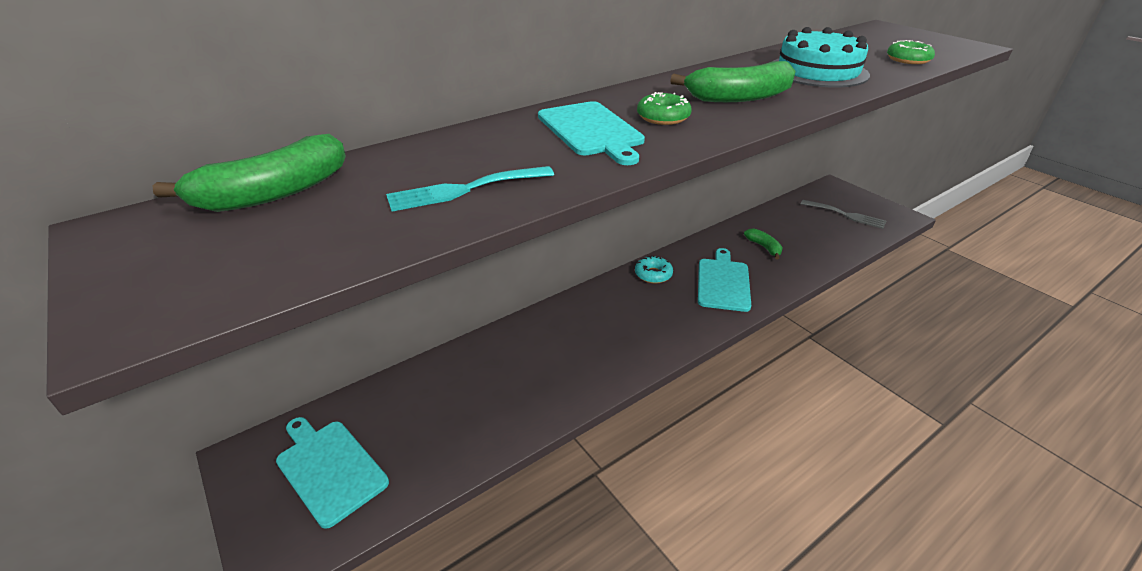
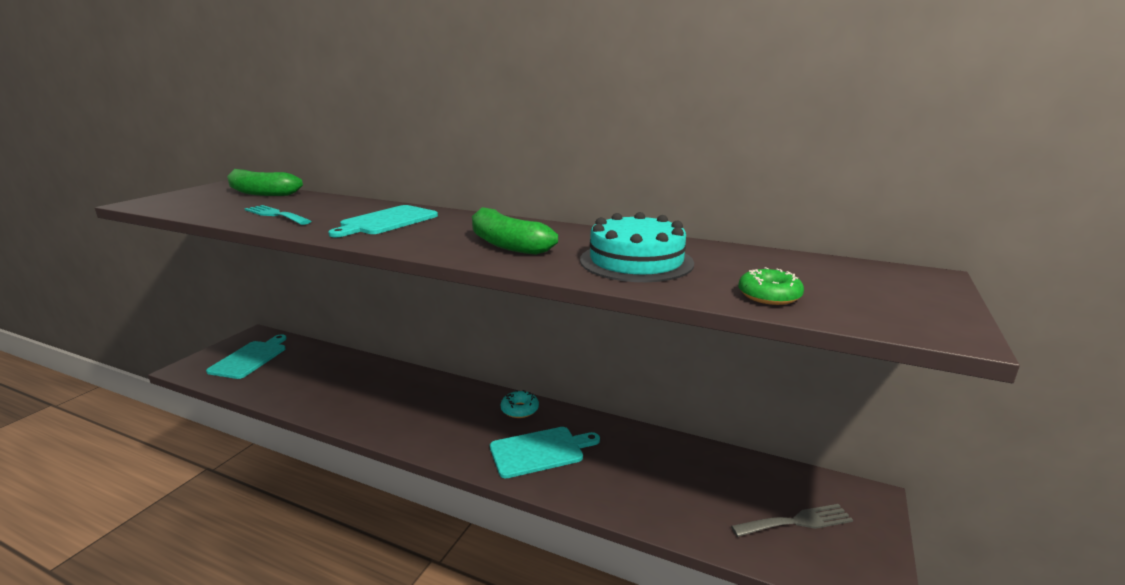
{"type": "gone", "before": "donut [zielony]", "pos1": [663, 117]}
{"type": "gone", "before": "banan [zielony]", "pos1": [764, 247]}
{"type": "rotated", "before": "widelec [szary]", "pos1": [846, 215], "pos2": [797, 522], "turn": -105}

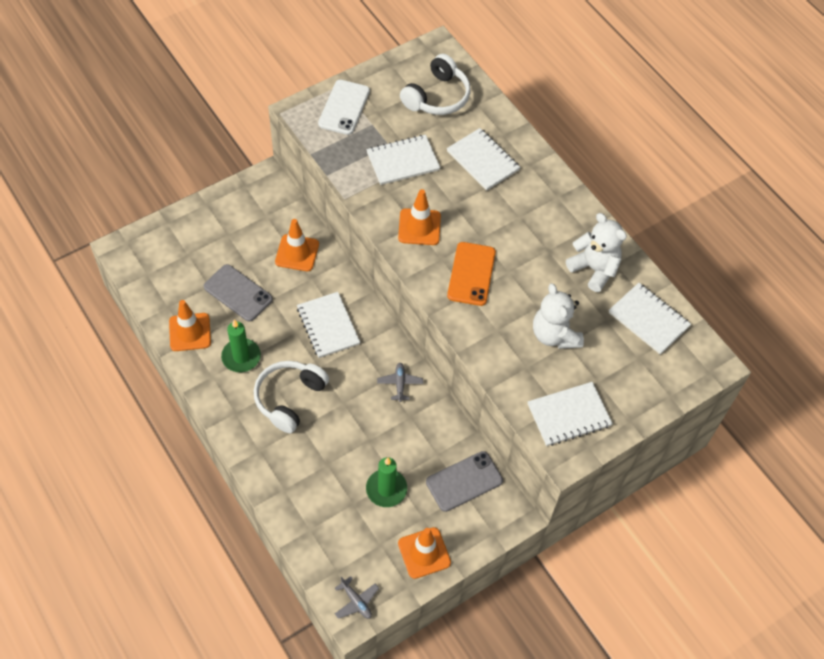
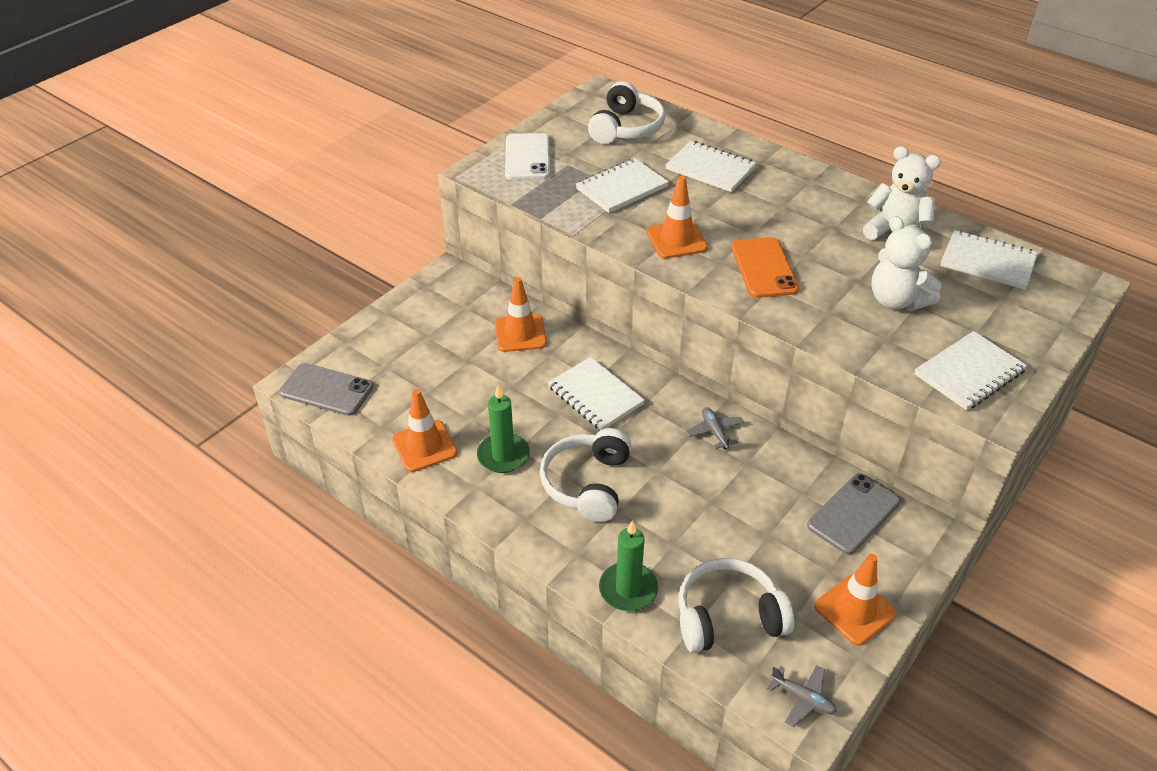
{"type": "new", "after": "słuchawki [biały]", "pos2": [728, 617]}
{"type": "shifted", "before": "telefon [szary]", "pos1": [238, 293], "pos2": [326, 390]}
{"type": "shifted", "before": "świeca [zielony]", "pos1": [386, 489], "pos2": [628, 589]}

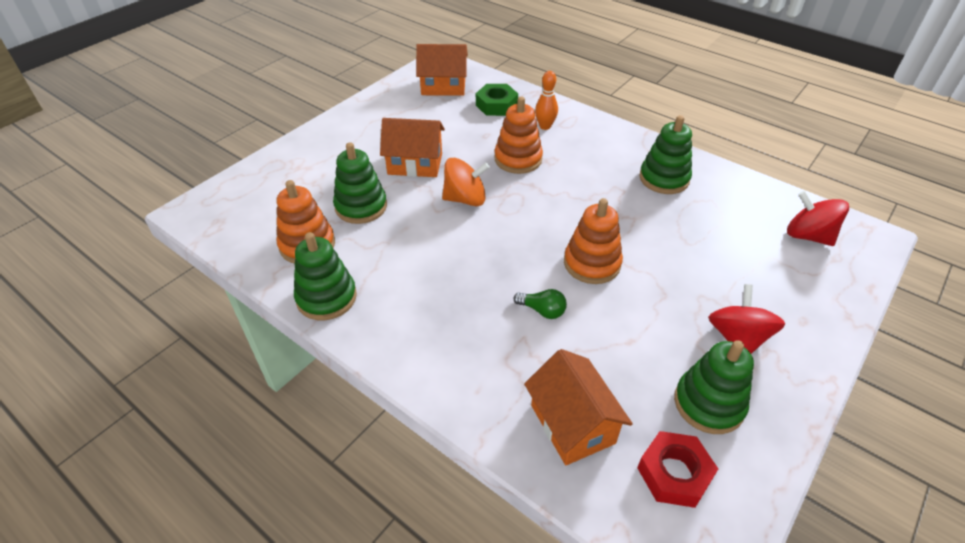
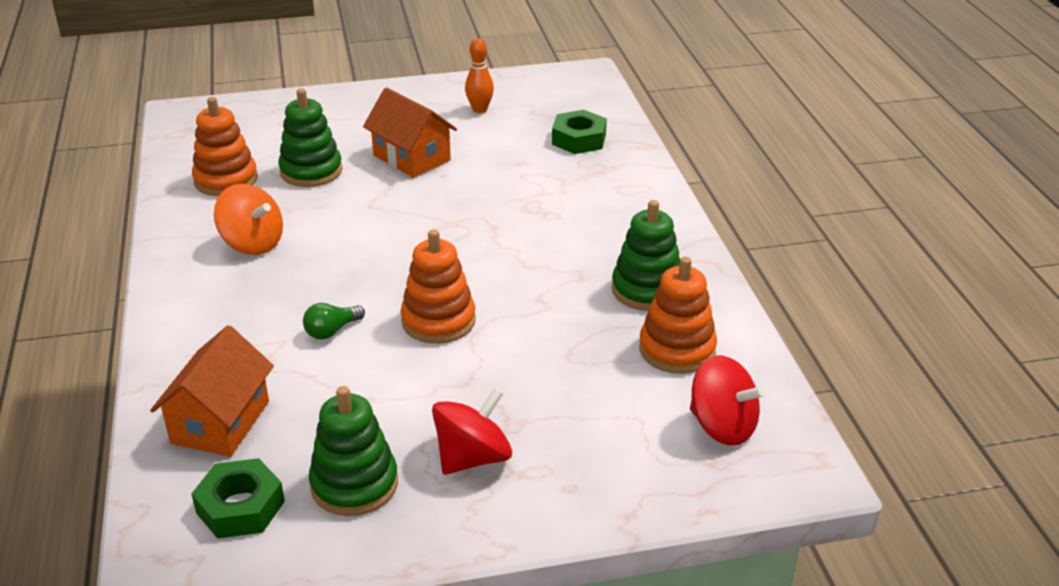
{"type": "gone", "before": "zabawka nakładanka [zielony]", "pos1": [326, 297]}
{"type": "gone", "before": "domek [pomarańczowy]", "pos1": [443, 86]}
{"type": "shifted", "before": "bączek [pomarańczowy]", "pos1": [465, 199], "pos2": [252, 243]}
{"type": "shifted", "before": "zabawka nakładanka [pomarańczowy]", "pos1": [518, 159], "pos2": [677, 349]}
{"type": "shifted", "before": "kręgiel [pomarańczowy]", "pos1": [545, 126], "pos2": [479, 109]}
{"type": "repainted", "before": "nakrętka [czerwony]", "after": "nakrętka [zielony]", "pos1": [674, 473], "pos2": [240, 507]}
{"type": "rotated", "before": "żarówka [zielony]", "pos1": [542, 310], "pos2": [331, 331], "turn": 75}
{"type": "rotated", "before": "bączek [czerwony]", "pos1": [808, 236], "pos2": [722, 426], "turn": 135}

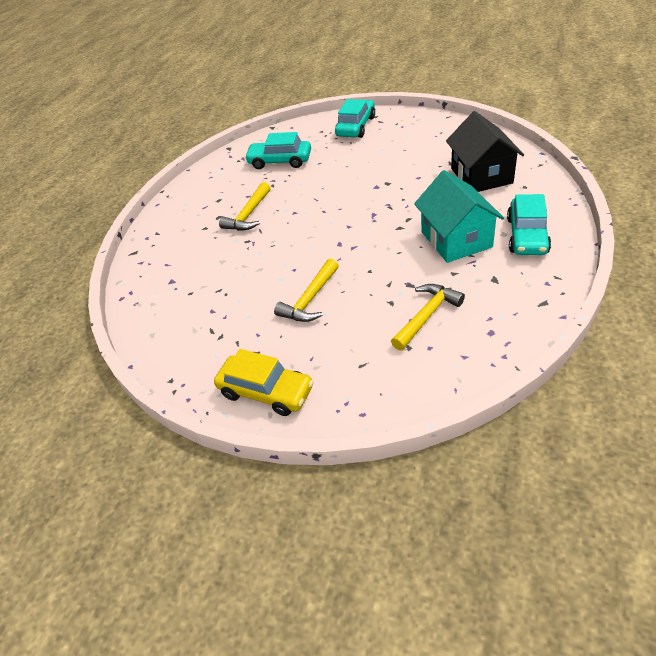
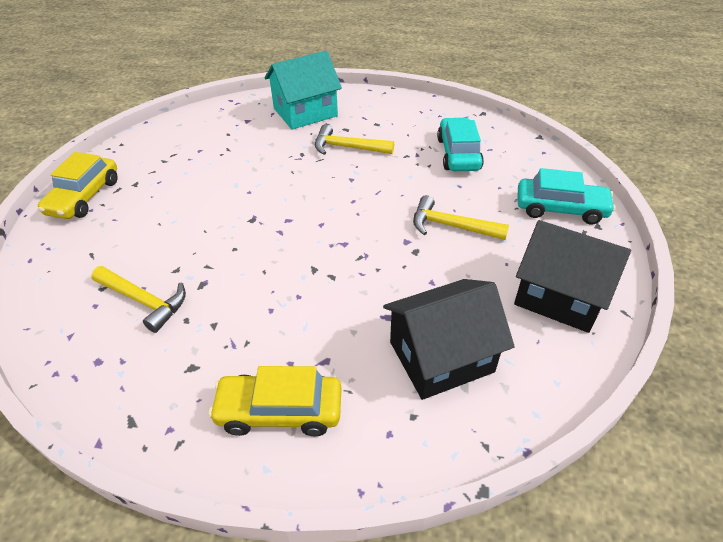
{"type": "new", "after": "domek [czarny]", "pos2": [559, 296]}
{"type": "shifted", "before": "młotek [żółty]", "pos1": [310, 299], "pos2": [451, 226]}
{"type": "shifted", "before": "domek [turkusowy]", "pos1": [456, 239], "pos2": [305, 112]}
{"type": "repainted", "before": "samochód [turkusowy]", "after": "samochód [żółty]", "pos1": [527, 235], "pos2": [279, 411]}

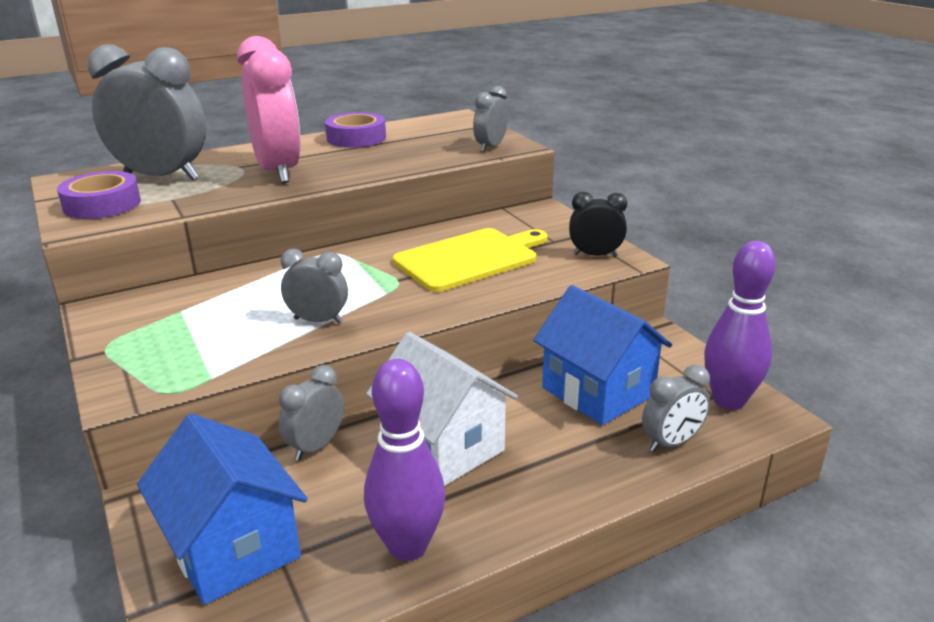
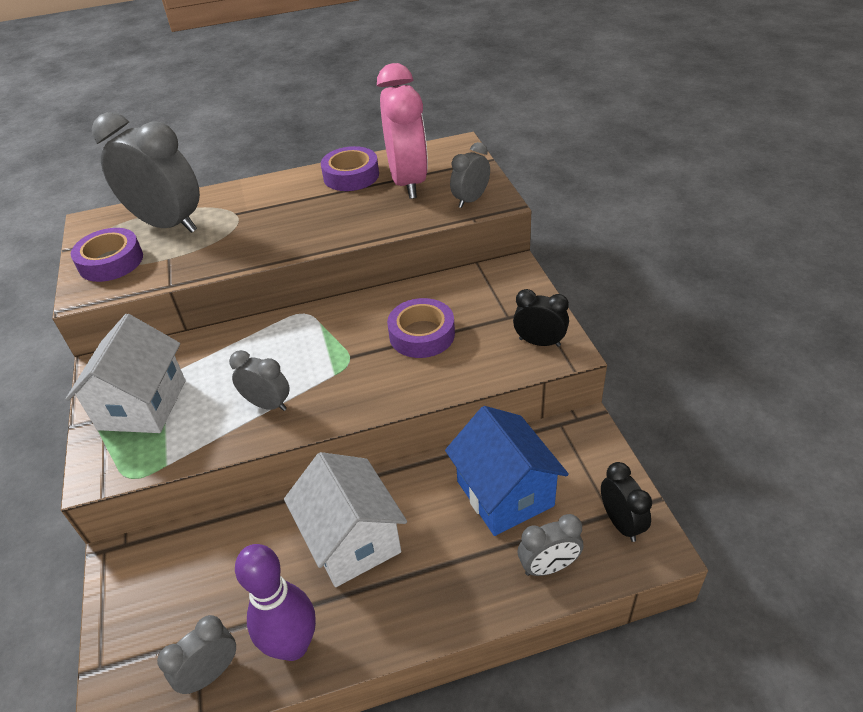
{"type": "gone", "before": "domek [niebieski]", "pos1": [233, 548]}
{"type": "new", "after": "domek [biały]", "pos2": [142, 405]}
{"type": "shifted", "before": "budzik [różowy]", "pos1": [278, 171], "pos2": [408, 182]}
{"type": "shifted", "before": "budzik [szary]", "pos1": [316, 446], "pos2": [211, 673]}
{"type": "swapped", "before": "deska do krojenia [żółty]", "after": "taśma klejąca [fioletowy]", "pos1": [469, 258], "pos2": [422, 334]}
{"type": "swapped", "before": "kręgiel [fioletowy]", "after": "budzik [czarny]", "pos1": [729, 401], "pos2": [621, 523]}

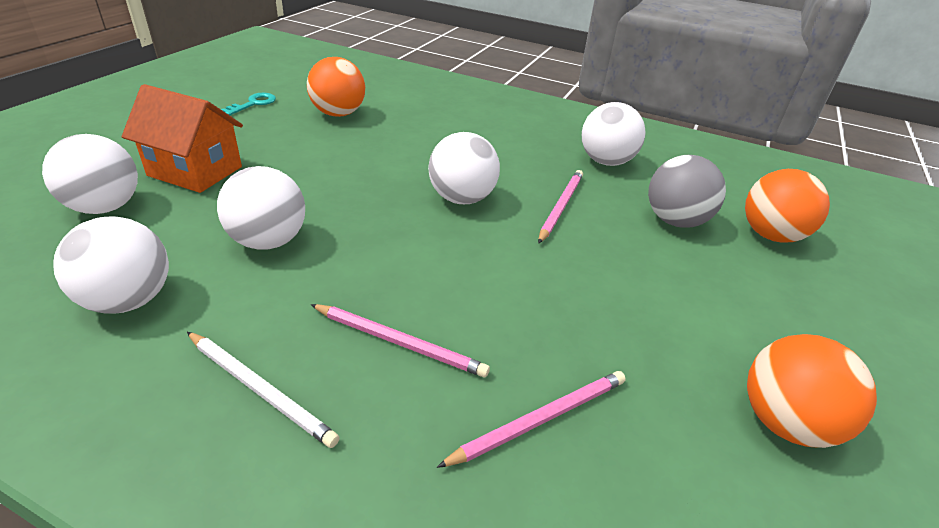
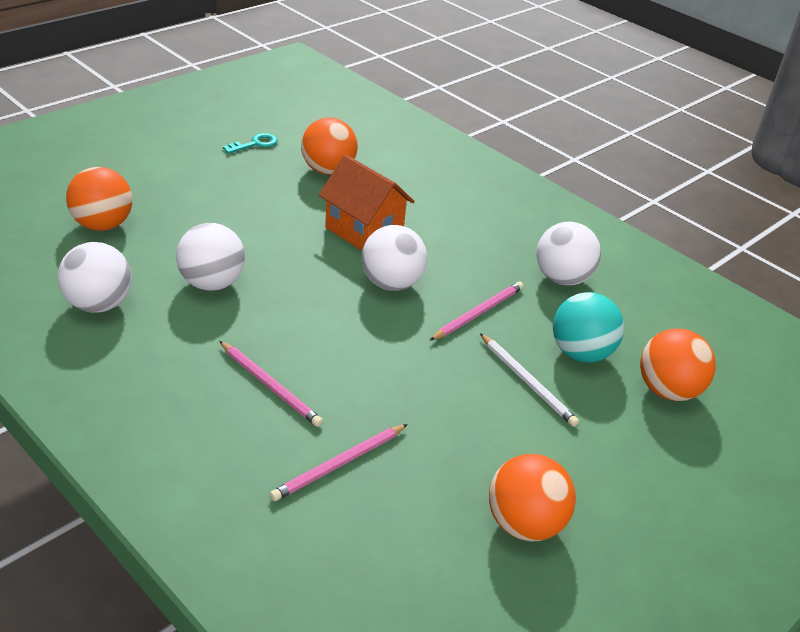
{"type": "shifted", "before": "domek [pomarańczowy]", "pos1": [195, 171], "pos2": [364, 231]}
{"type": "shifted", "before": "ołówek [biały]", "pos1": [260, 389], "pos2": [527, 382]}
{"type": "repainted", "before": "piłka [biały]", "after": "piłka [pomarańczowy]", "pos1": [105, 207], "pos2": [102, 225]}
{"type": "repainted", "before": "piłka [szary]", "after": "piłka [turkusowy]", "pos1": [675, 221], "pos2": [581, 353]}
{"type": "rotated", "before": "ołówek [różowy]", "pos1": [541, 419], "pos2": [339, 464], "turn": 150}

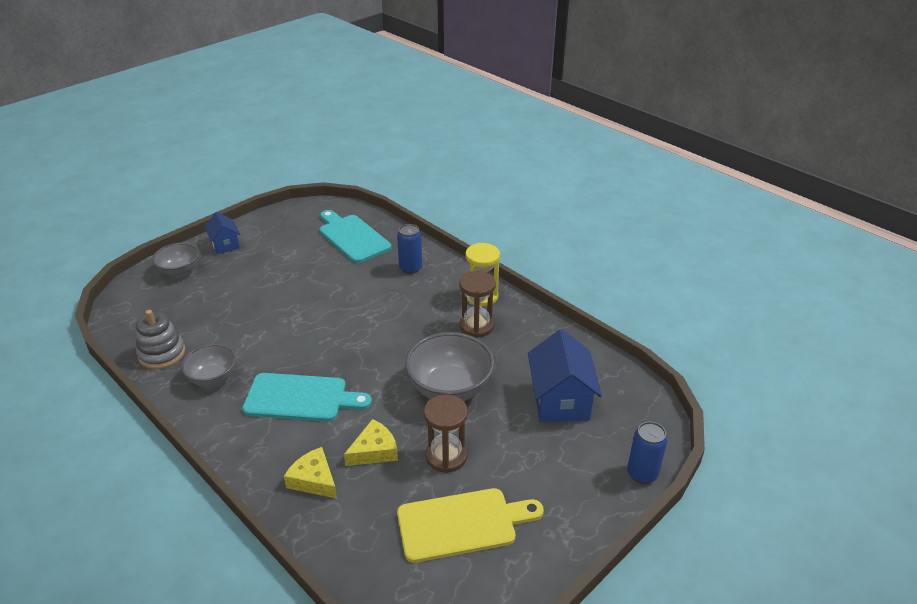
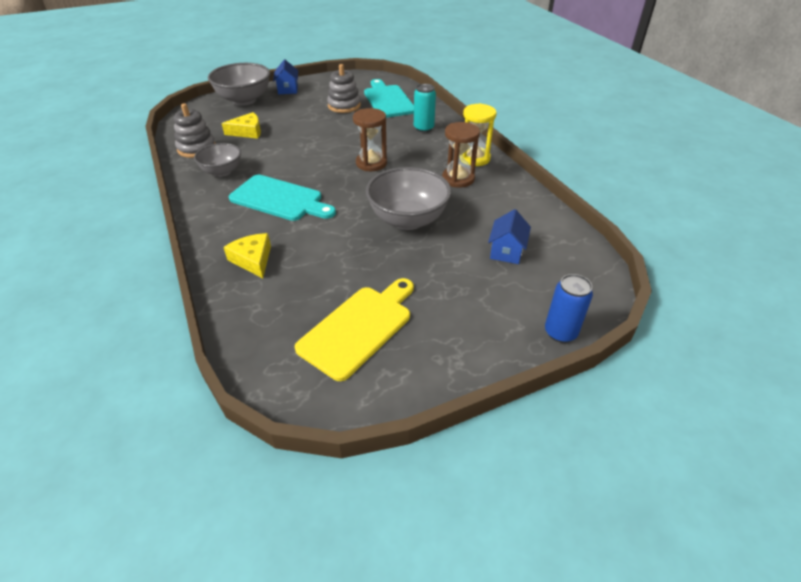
{"type": "new", "after": "zabawka nakładanka [szary]", "pos2": [344, 106]}
{"type": "shifted", "before": "ser [żółty]", "pos1": [374, 451], "pos2": [247, 132]}
{"type": "shifted", "before": "klepsydra [brązowy]", "pos1": [446, 456], "pos2": [371, 163]}
{"type": "repainted", "before": "puszka [niebieski]", "after": "puszka [turkusowy]", "pos1": [410, 268], "pos2": [423, 128]}
{"type": "rotated", "before": "deska do krojenia [żółty]", "pos1": [462, 524], "pos2": [359, 327], "turn": -60}
{"type": "scaled", "before": "miska [szary]", "pos1": [180, 271], "pos2": [244, 100], "scale": 1.63}
{"type": "scaled", "before": "domek [niebieski]", "pos1": [560, 400], "pos2": [506, 251], "scale": 0.58}

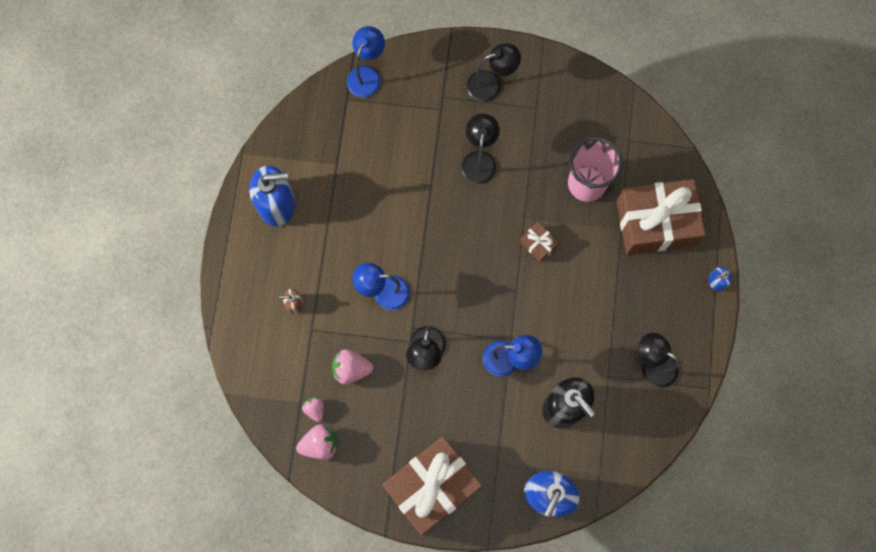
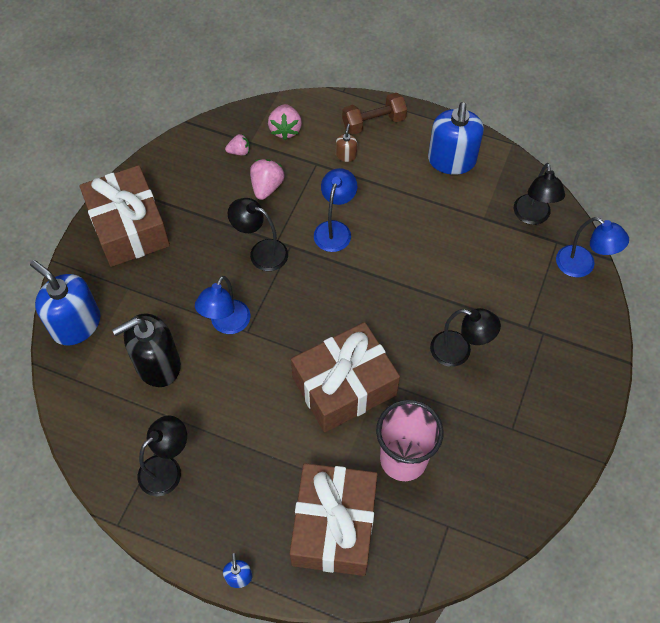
{"type": "new", "after": "hantel [brązowy]", "pos2": [373, 123]}
{"type": "shifted", "before": "truskawka [różowy]", "pos1": [320, 444], "pos2": [285, 130]}
{"type": "shifted", "before": "lampka [czarny]", "pos1": [491, 84], "pos2": [532, 216]}
{"type": "scaled", "before": "prezent [brązowy]", "pos1": [538, 244], "pos2": [344, 386], "scale": 2.41}

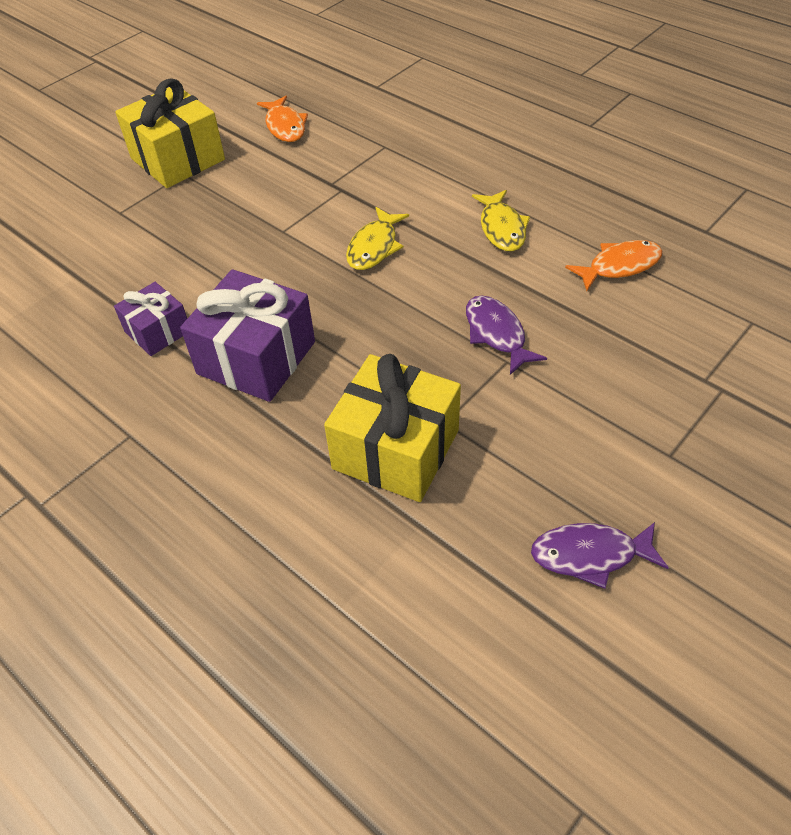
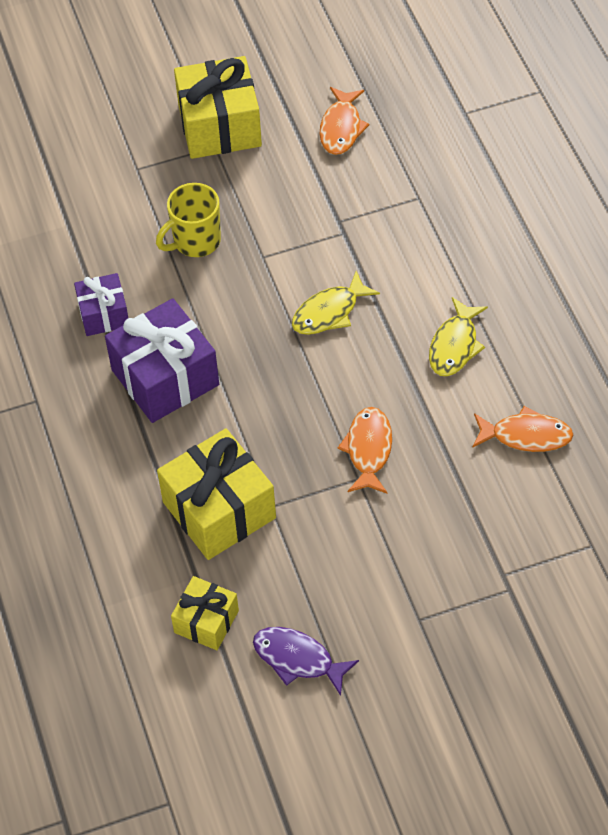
{"type": "new", "after": "kubek [żółty]", "pos2": [195, 241]}
{"type": "new", "after": "prezent [żółty]", "pos2": [206, 621]}
{"type": "repainted", "before": "ryba [fioletowy]", "after": "ryba [pomarańczowy]", "pos1": [497, 334], "pos2": [368, 450]}

